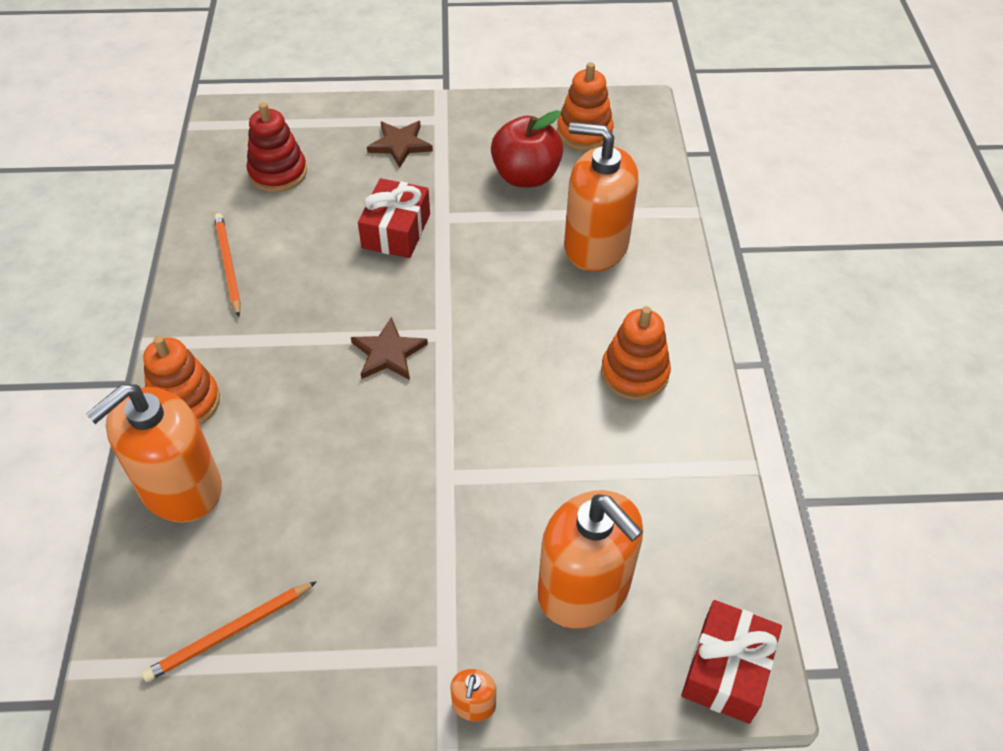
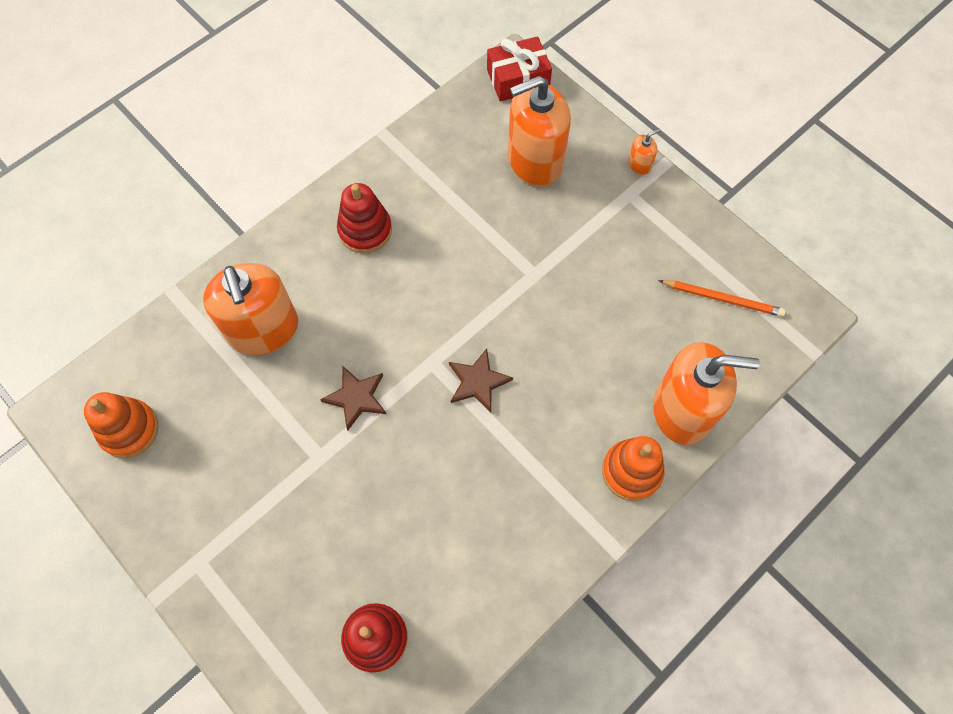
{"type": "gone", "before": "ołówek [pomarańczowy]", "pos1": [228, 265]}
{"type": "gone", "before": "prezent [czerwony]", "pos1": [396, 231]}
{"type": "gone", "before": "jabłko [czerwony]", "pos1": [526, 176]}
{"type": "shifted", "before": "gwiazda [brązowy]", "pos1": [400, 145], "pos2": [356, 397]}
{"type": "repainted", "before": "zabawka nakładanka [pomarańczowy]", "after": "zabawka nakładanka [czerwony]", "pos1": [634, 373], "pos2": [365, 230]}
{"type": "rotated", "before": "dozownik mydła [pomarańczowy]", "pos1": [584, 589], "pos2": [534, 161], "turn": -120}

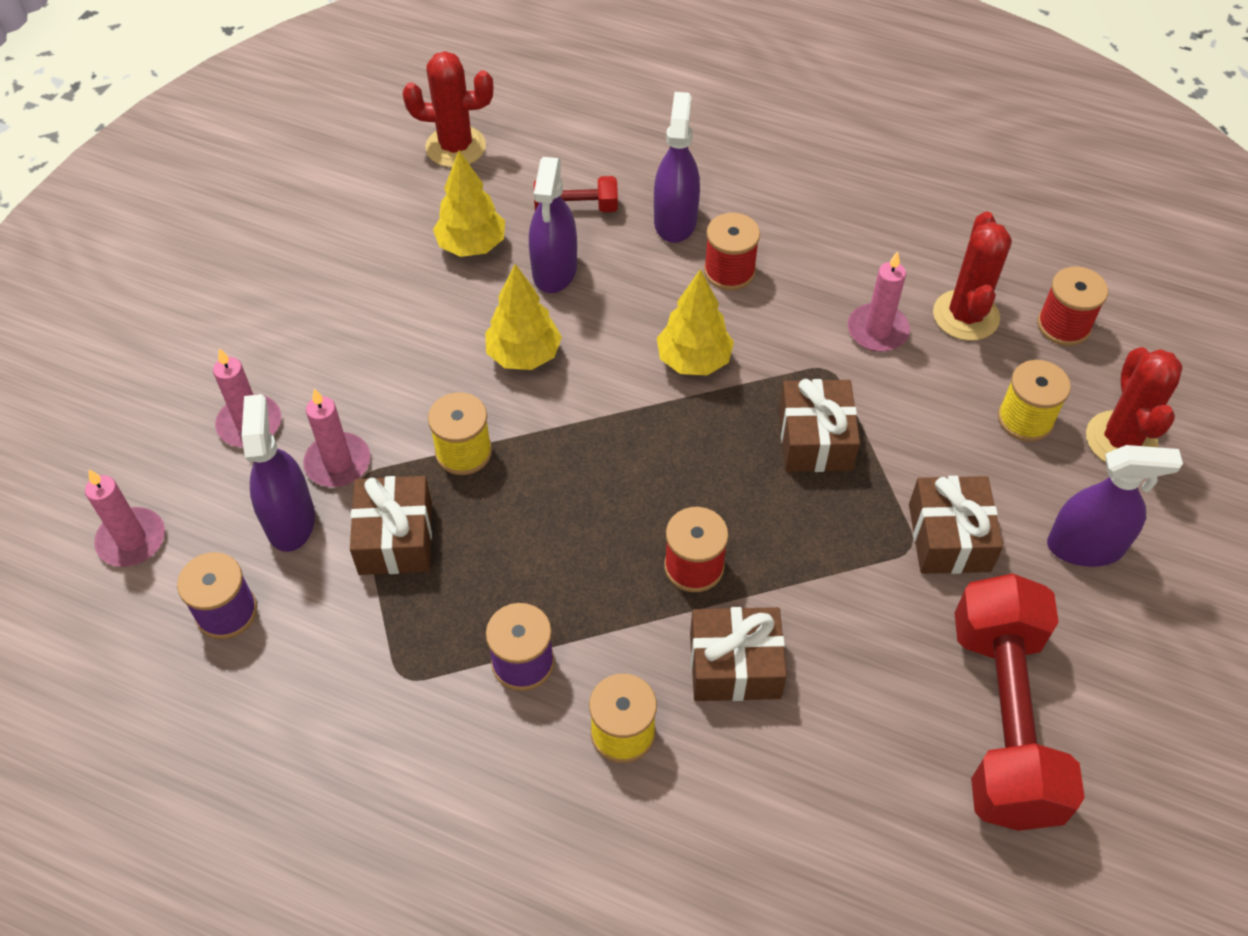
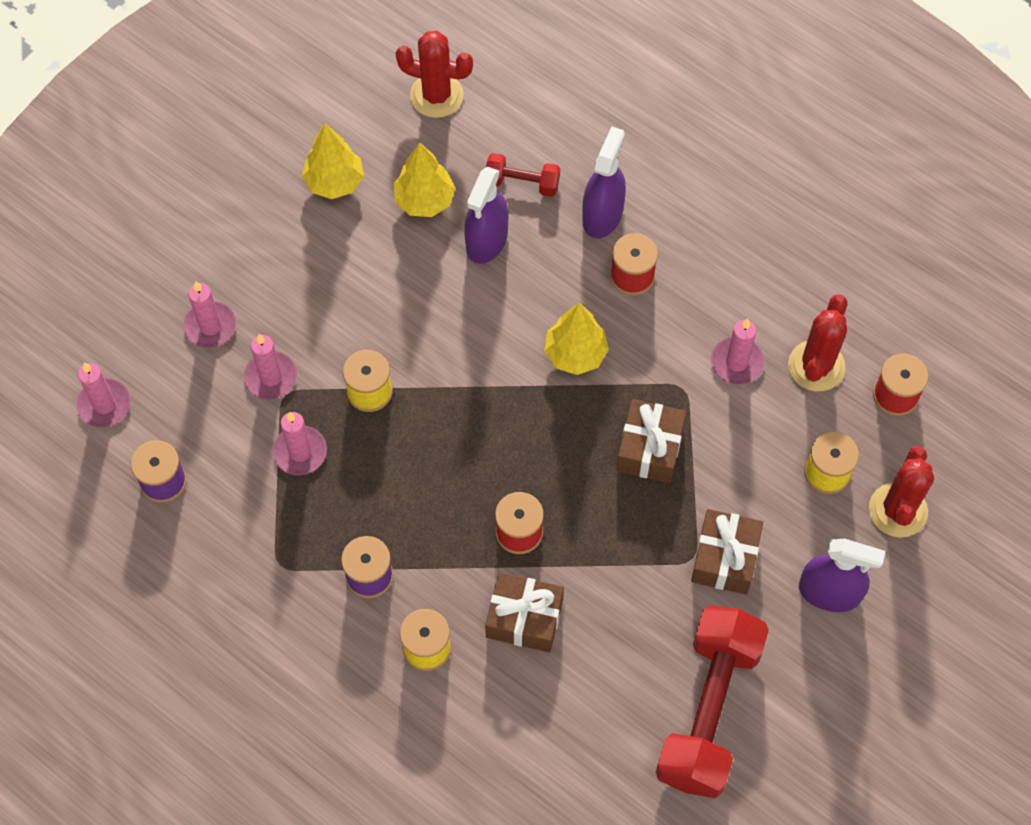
{"type": "gone", "before": "spryskiwacz [fioletowy]", "pos1": [290, 520]}
{"type": "shifted", "before": "drzewko [żółty]", "pos1": [524, 355], "pos2": [334, 182]}
{"type": "swapped", "before": "prezent [brązowy]", "after": "świeca [różowy]", "pos1": [395, 538], "pos2": [300, 452]}

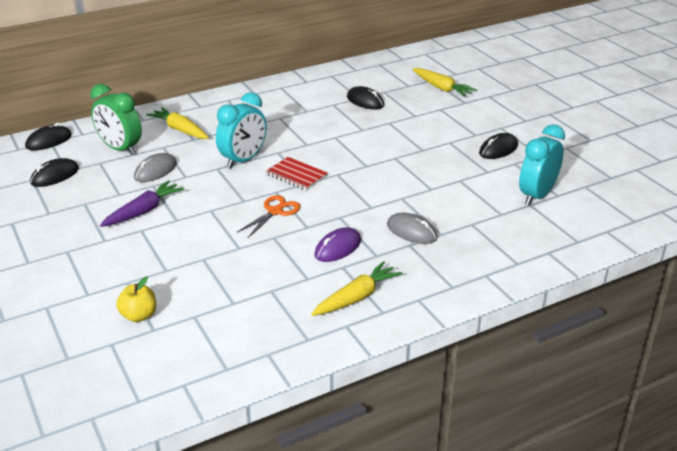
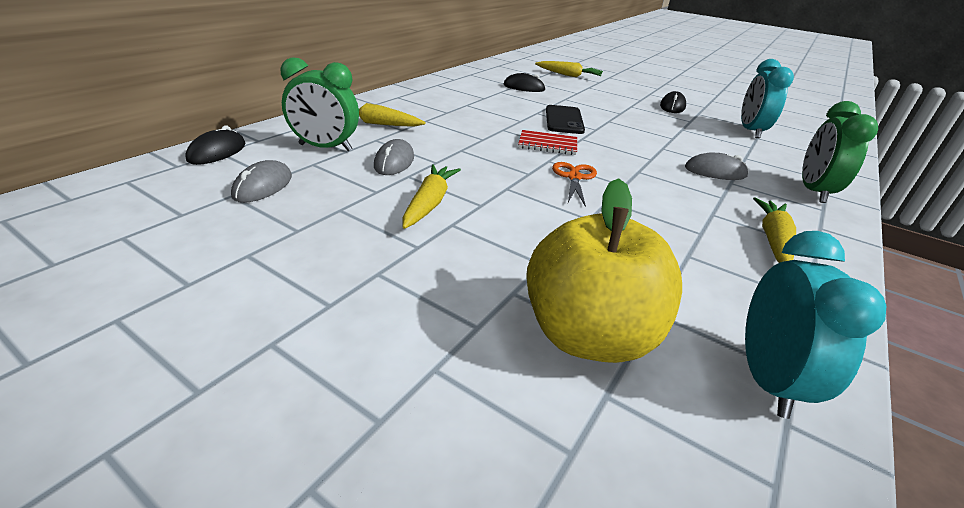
{"type": "gone", "before": "myszka [fioletowy]", "pos1": [338, 248]}
{"type": "new", "after": "telefon [czarny]", "pos2": [564, 120]}
{"type": "new", "after": "budzik [zielony]", "pos2": [813, 191]}
{"type": "shifted", "before": "budzik [turkusowy]", "pos1": [243, 160], "pos2": [767, 379]}
{"type": "repainted", "before": "myszka [czarny]", "after": "myszka [szary]", "pos1": [55, 176], "pos2": [263, 186]}
{"type": "repainted", "before": "marchewka [fioletowy]", "after": "marchewka [żółty]", "pos1": [144, 211], "pos2": [430, 203]}
{"type": "scaled", "before": "jabłko [żółty]", "pos1": [139, 316], "pos2": [588, 335], "scale": 2.24}

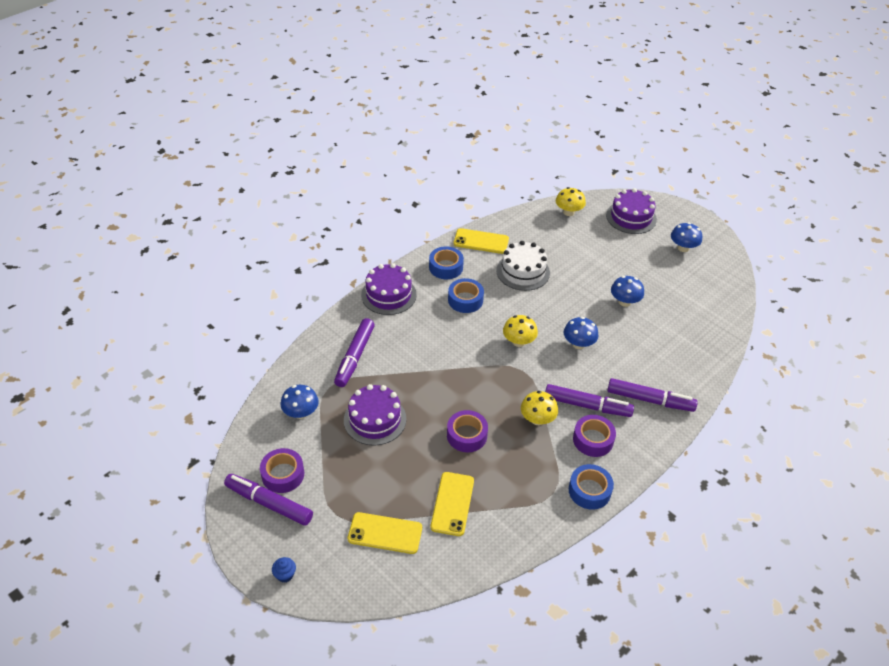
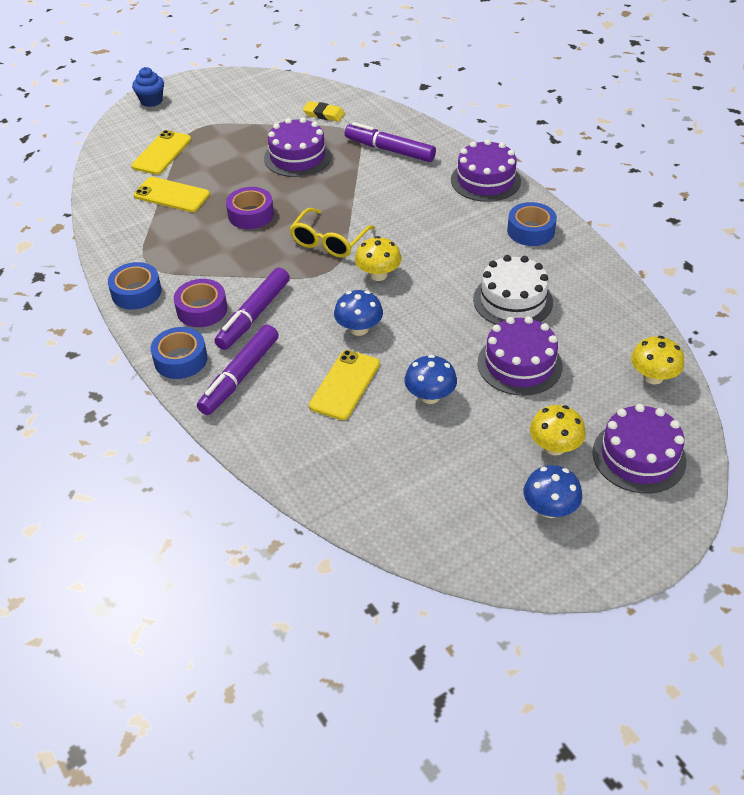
{"type": "gone", "before": "flamaster [fioletowy]", "pos1": [269, 503]}
{"type": "gone", "before": "taśma klejąca [fioletowy]", "pos1": [283, 474]}
{"type": "new", "after": "okulary [żółty]", "pos2": [329, 242]}
{"type": "new", "after": "tort [fioletowy]", "pos2": [519, 364]}
{"type": "shifted", "before": "taśma klejąca [niebieski]", "pos1": [465, 300], "pos2": [180, 359]}
{"type": "shifted", "before": "telefon [żółty]", "pos1": [481, 241], "pos2": [345, 385]}
{"type": "shifted", "before": "grzyb [żółty]", "pos1": [537, 419], "pos2": [554, 447]}
{"type": "swapped", "before": "grzyb [niebieski]", "after": "gumka do mazania [żółty]", "pos1": [301, 413], "pos2": [324, 114]}
{"type": "scaled", "before": "muffinka [niebieski]", "pos1": [285, 575], "pos2": [151, 101], "scale": 1.51}

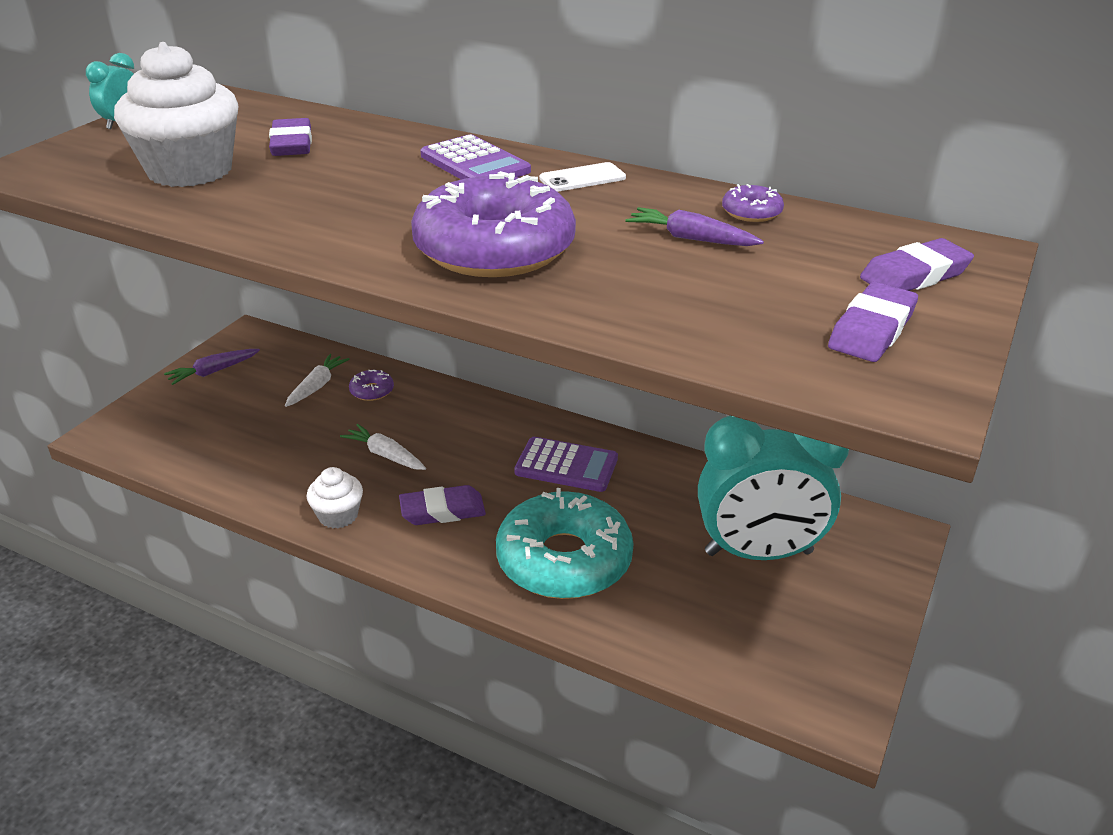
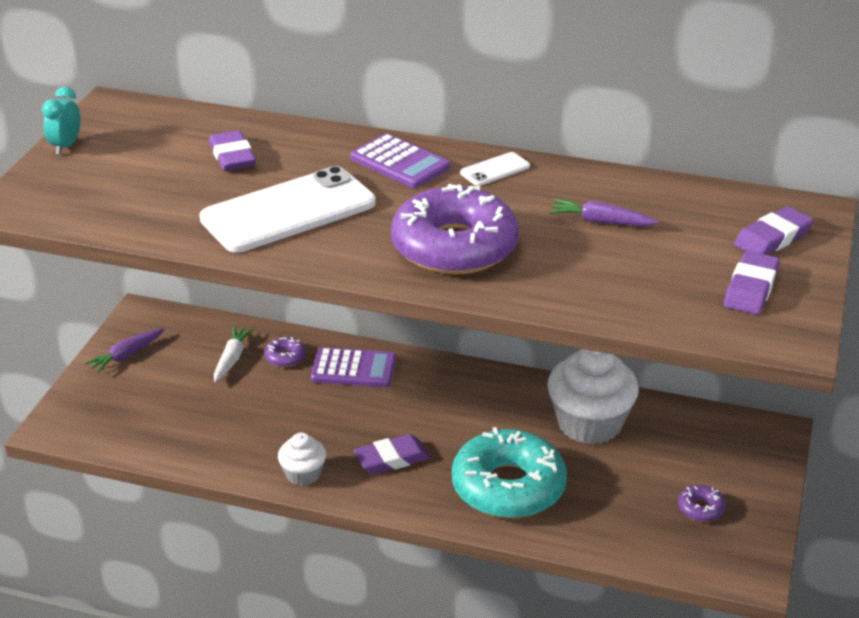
{"type": "gone", "before": "marchewka [biały]", "pos1": [385, 455]}
{"type": "gone", "before": "budzik [turkusowy]", "pos1": [758, 553]}
{"type": "new", "after": "telefon [biały]", "pos2": [288, 211]}
{"type": "shifted", "before": "muffinka [biały]", "pos1": [190, 171], "pos2": [589, 423]}
{"type": "shifted", "before": "kalkulator [fioletowy]", "pos1": [566, 465], "pos2": [353, 369]}
{"type": "shifted", "before": "donut [fioletowy]", "pos1": [751, 212], "pos2": [700, 509]}

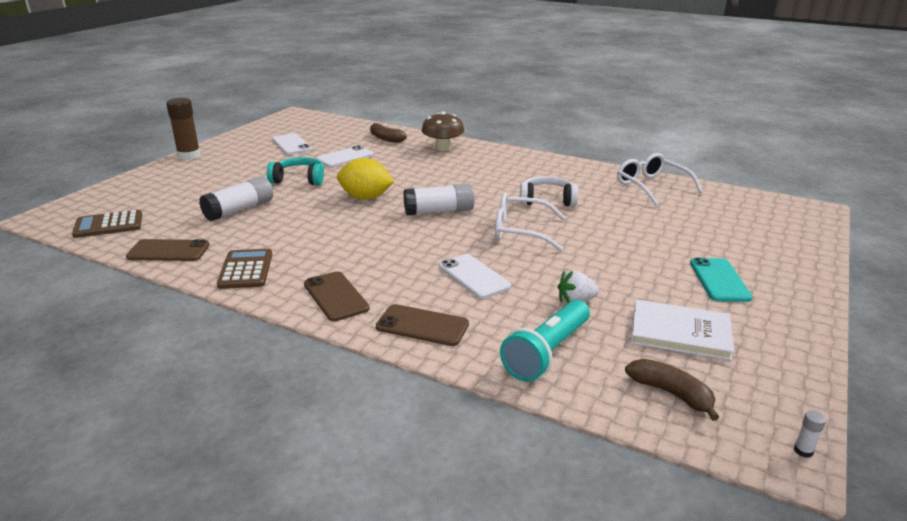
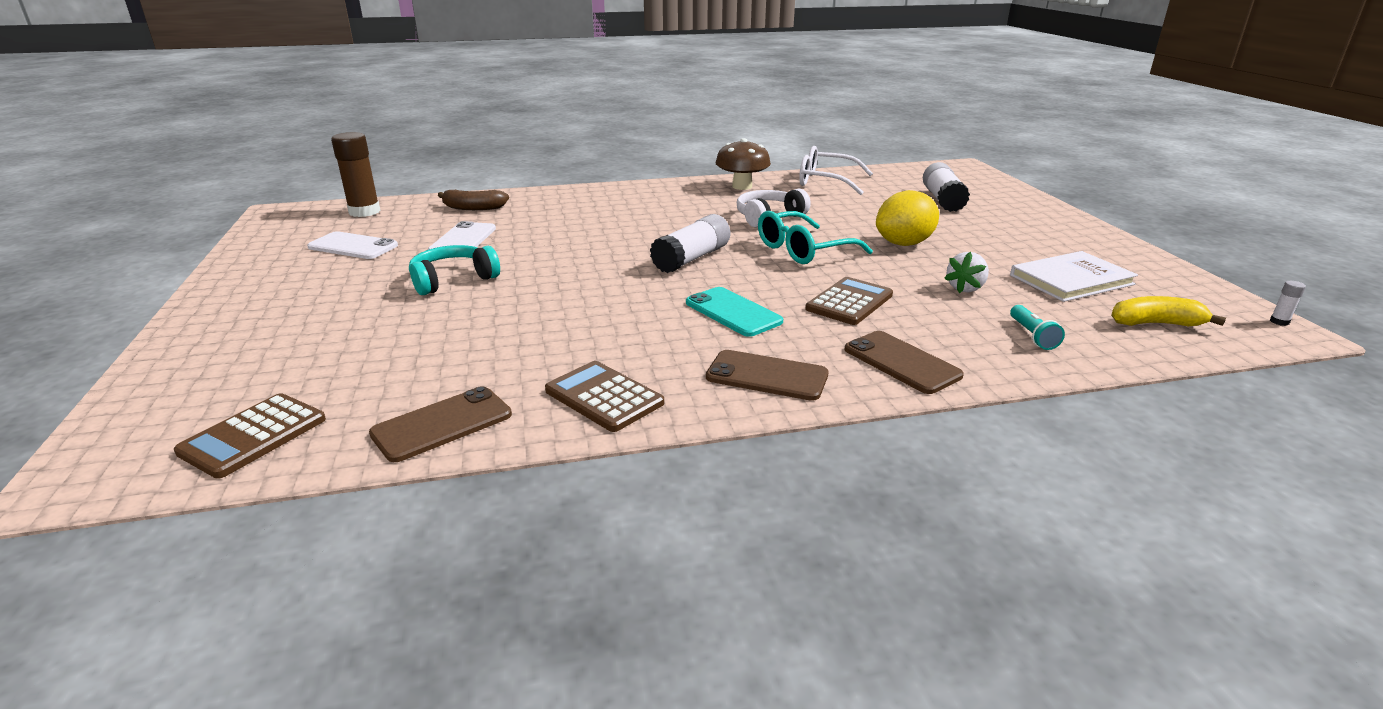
{"type": "shifted", "before": "klej w sztyfcie [brązowy]", "pos1": [189, 155], "pos2": [364, 212]}
{"type": "shifted", "before": "klej w sztyfcie [biały]", "pos1": [239, 210], "pos2": [942, 200]}
{"type": "shifted", "before": "cytryna [żółty]", "pos1": [365, 198], "pos2": [904, 244]}
{"type": "shifted", "before": "grzyb [brązowy]", "pos1": [442, 148], "pos2": [742, 186]}
{"type": "shifted", "before": "telefon [turkusowy]", "pos1": [719, 280], "pos2": [733, 312]}
{"type": "swapped", "before": "telefon [biały]", "after": "kalkulator [brązowy]", "pos1": [474, 276], "pos2": [849, 302]}
{"type": "repainted", "before": "okulary [biały]", "after": "okulary [turkusowy]", "pos1": [520, 231], "pos2": [803, 250]}
{"type": "repainted", "before": "banan [brązowy]", "after": "banan [żółty]", "pos1": [671, 393], "pos2": [1155, 324]}
{"type": "rotated", "before": "telefon [brązowy]", "pos1": [422, 326], "pos2": [901, 362], "turn": 75}
{"type": "scaled", "before": "latarka [turkusowy]", "pos1": [547, 353], "pos2": [1032, 336], "scale": 0.51}

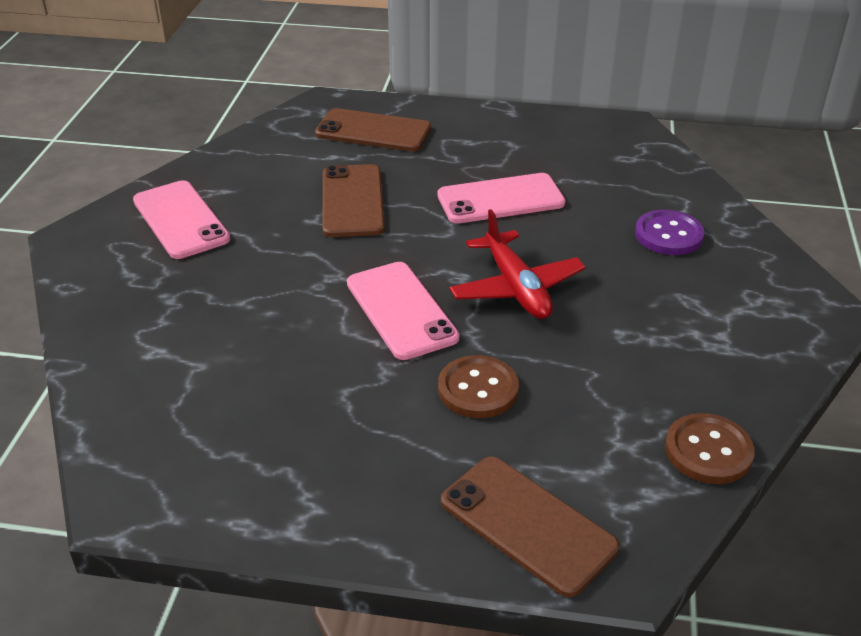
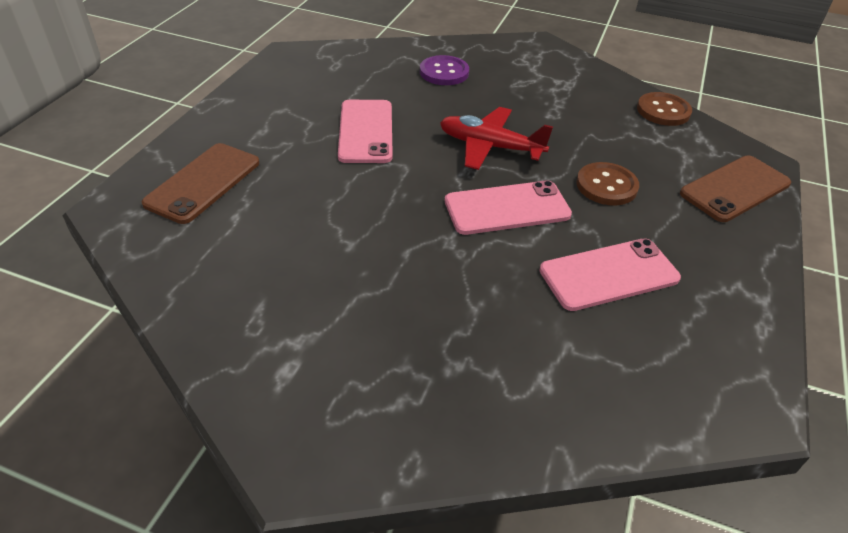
{"type": "gone", "before": "telefon [brązowy]", "pos1": [352, 201]}
{"type": "shifted", "before": "telefon [różowy]", "pos1": [181, 220], "pos2": [609, 274]}
{"type": "rotated", "before": "samolot [czerwony]", "pos1": [516, 288], "pos2": [490, 147], "turn": -150}

